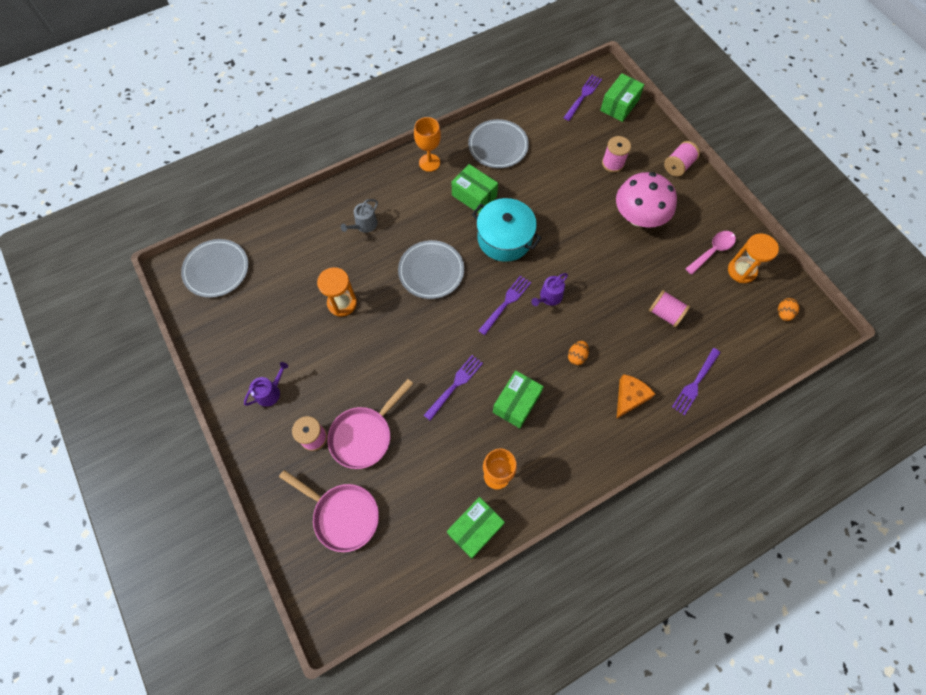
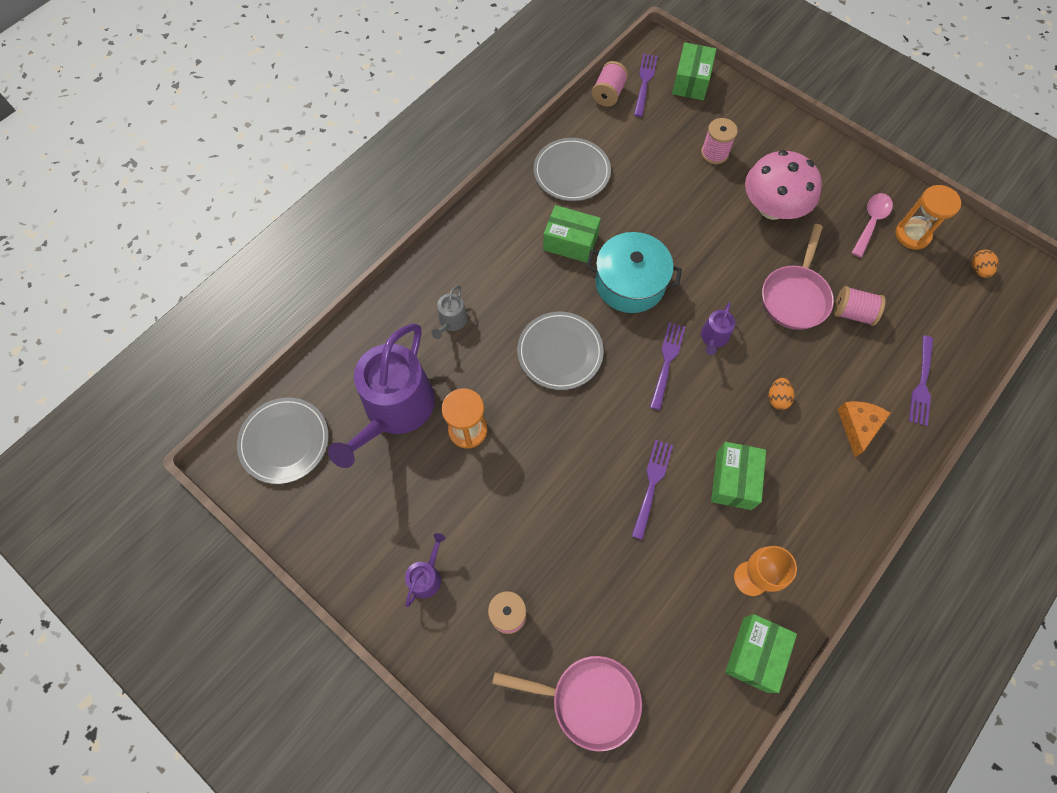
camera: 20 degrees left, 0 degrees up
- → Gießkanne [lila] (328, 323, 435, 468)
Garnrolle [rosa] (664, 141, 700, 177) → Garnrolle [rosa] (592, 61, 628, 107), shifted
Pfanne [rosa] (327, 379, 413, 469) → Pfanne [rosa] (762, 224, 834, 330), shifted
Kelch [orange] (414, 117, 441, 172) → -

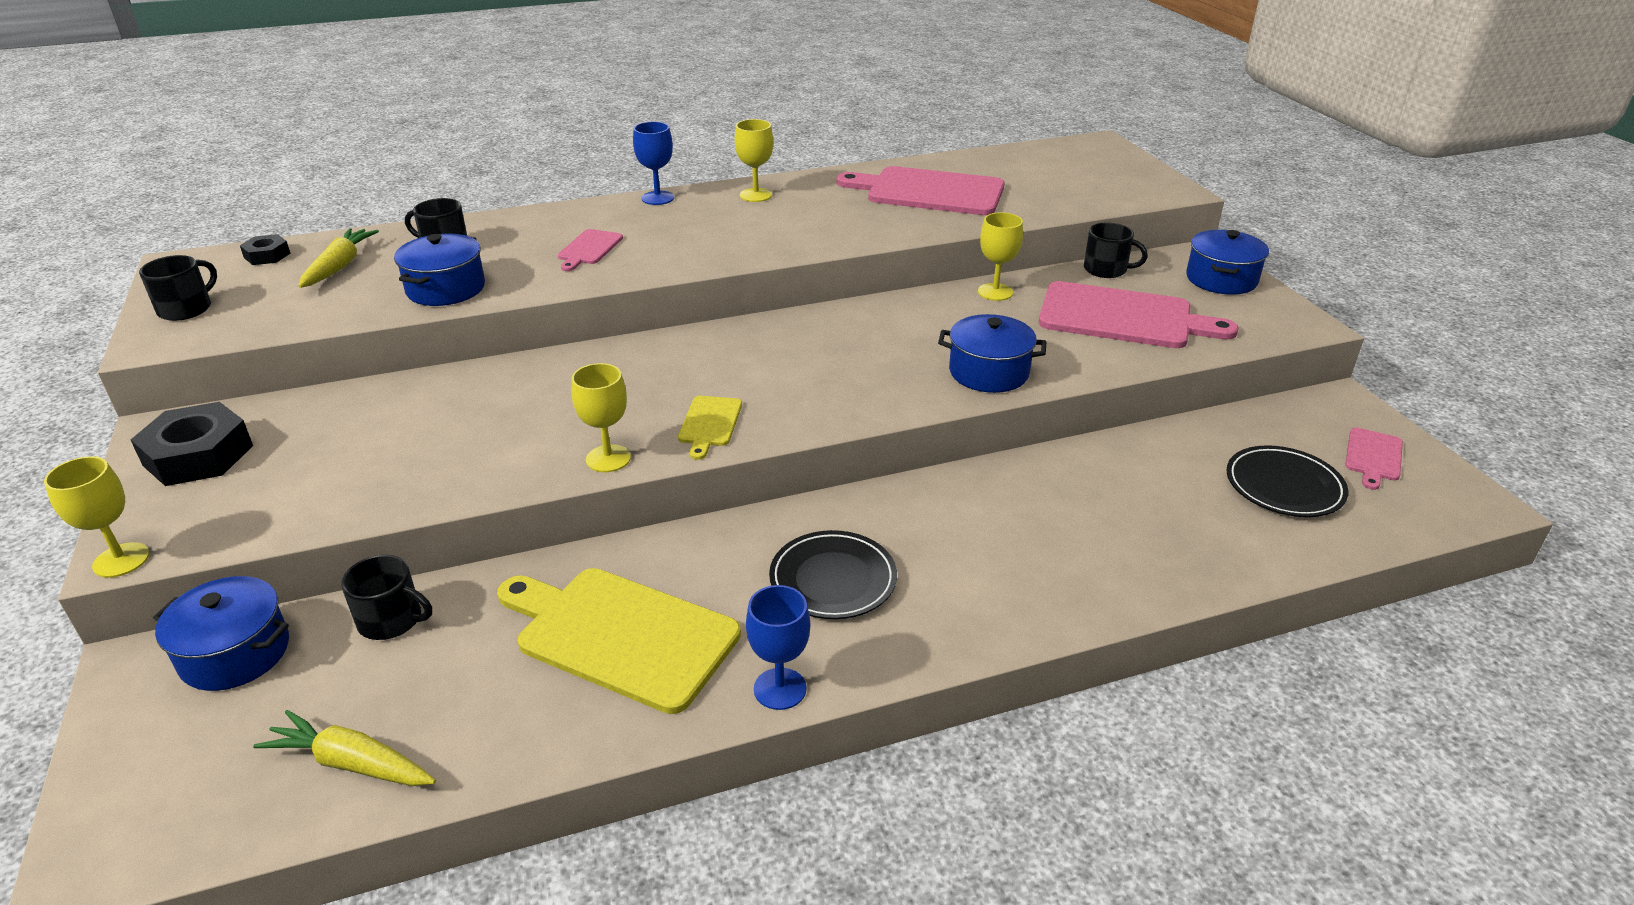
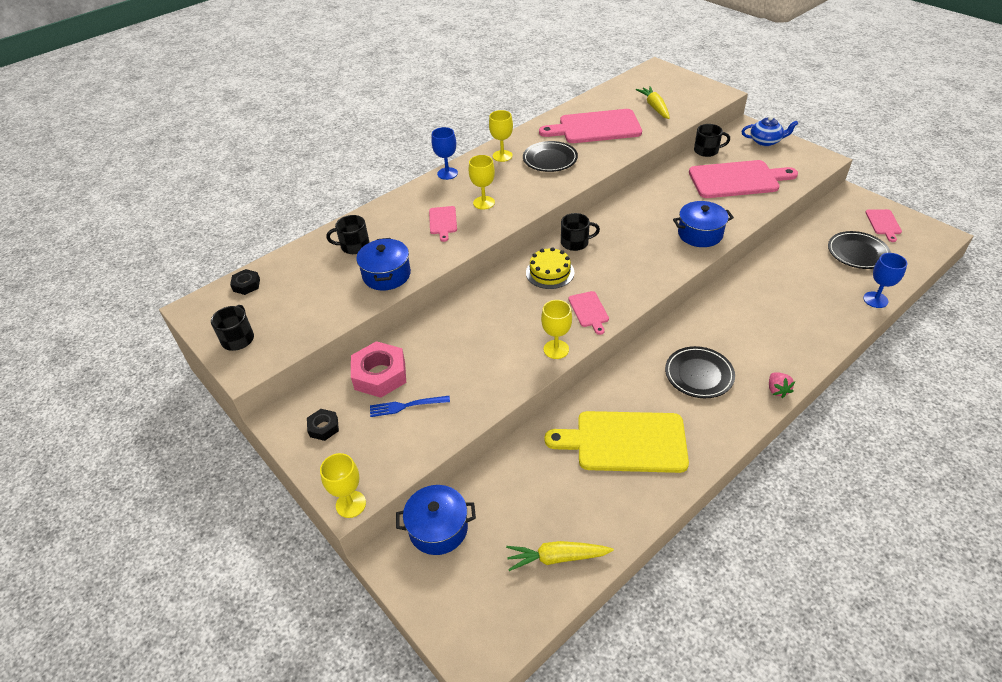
camera: 20 degrees left, 10 degrees up
Sechskantmutter [schwarz] (131, 402, 253, 486) → Sechskantmutter [schwarz] (307, 409, 339, 441), x0.53
- → Sechskantmutter [rosa] (351, 341, 406, 398)
- → Gabel [blau] (370, 396, 450, 417)
Kelch [gelb] (978, 212, 1023, 301) → Kelch [gelb] (469, 155, 495, 210), shifted
- → Teller [schwarz] (523, 141, 578, 172)
- → Kuchen [gelb] (526, 247, 575, 289)
Tasse [schwarz] (341, 555, 432, 640) → Tasse [schwarz] (561, 213, 600, 251), shifted
Schneidebrett [gelb] (678, 396, 742, 460) → Schneidebrett [rosa] (568, 291, 609, 335)
Karotte [gelb] (298, 228, 379, 288) → Karotte [gelb] (636, 86, 670, 119), shifted
Kochtopf [blau] (1186, 230, 1269, 295) → Teekanne [blau] (741, 116, 798, 146)
- → Erdbeere [rosa] (769, 372, 795, 398)
Kelch [blau] (746, 585, 810, 710) → Kelch [blau] (863, 253, 907, 308), shifted

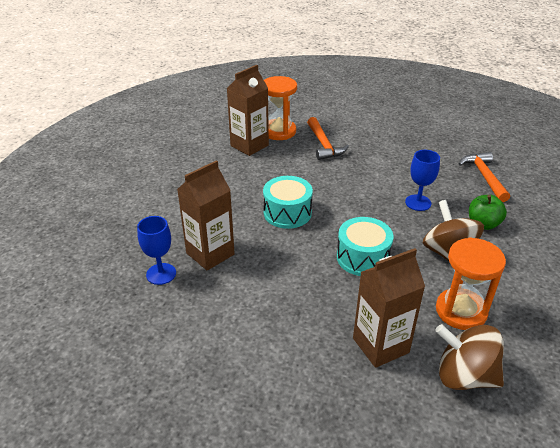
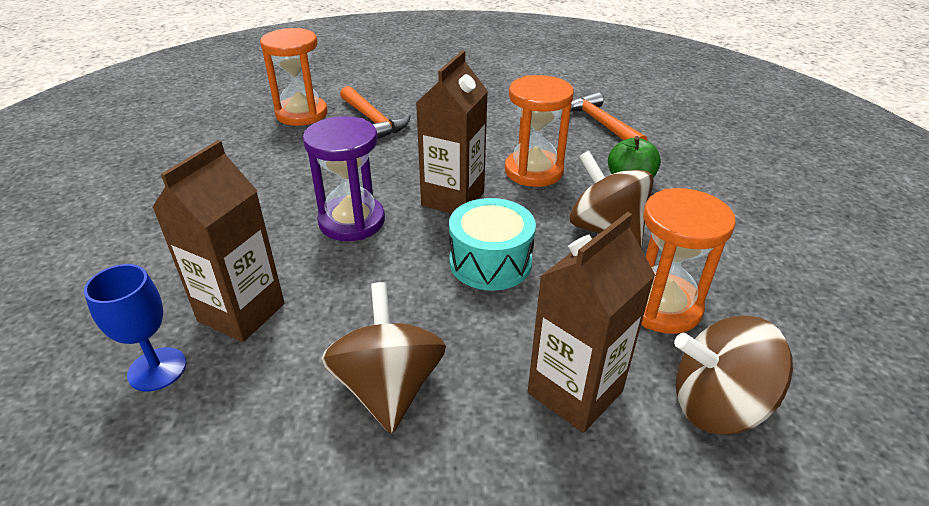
camera: 20 degrees left, 0 degrees up
Trommel [türkis] (263, 176, 313, 229) → Sanduhr [lila] (303, 116, 385, 241)
- → Kreisel [braun] (322, 282, 446, 434)
Getränkekarton [braun] (227, 65, 269, 156) → Getränkekarton [braun] (416, 51, 488, 214), shifted
Kelch [blau] (405, 150, 440, 211) → Sanduhr [orange] (505, 75, 574, 187)

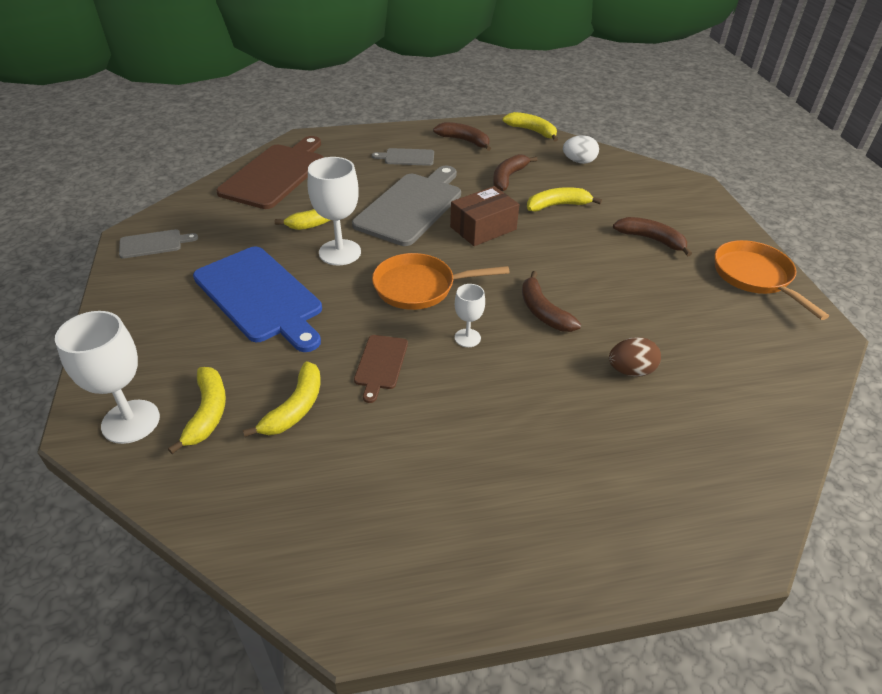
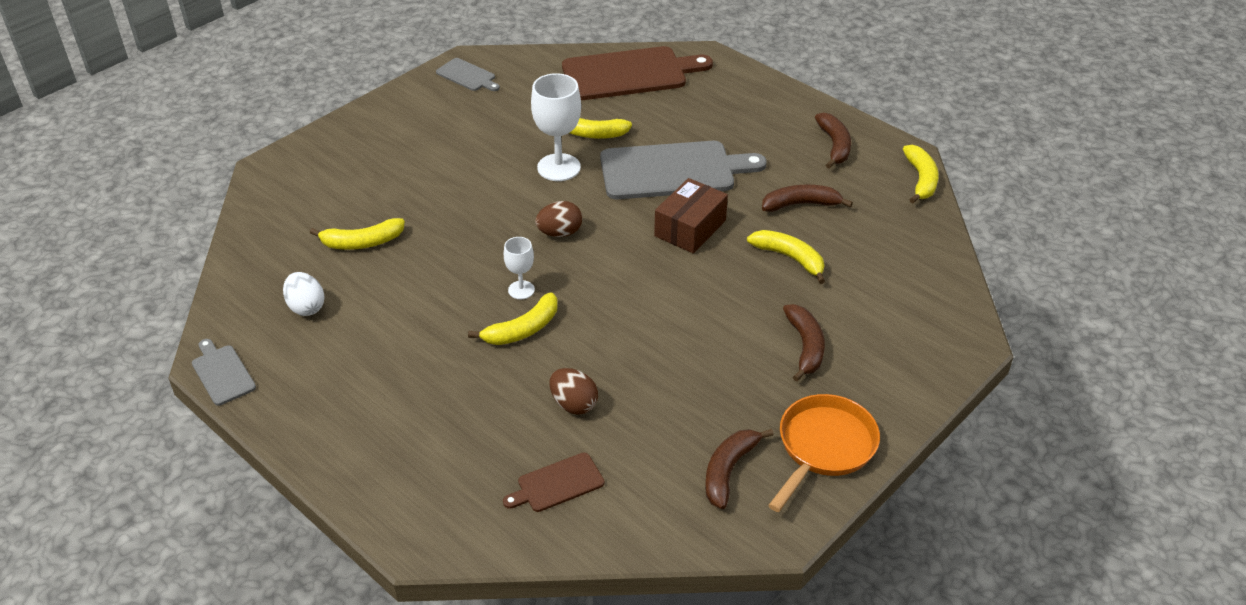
camera: 55 degrees right, 0 degrees up
Schneidebrett [grau] (372, 148, 434, 166) → Schneidebrett [grau] (192, 339, 256, 406), shifted
Ei [weiß] (563, 135, 599, 164) → Ei [weiß] (283, 272, 325, 316), shifted
Banane [gelb] (168, 367, 226, 454) → Banane [gelb] (468, 292, 558, 345), shifted
Schneidebrett [braun] (354, 335, 408, 403) → Schneidebrett [braun] (503, 452, 604, 512), shifted
Pfanne [orange] (372, 253, 510, 310) → Ei [braun] (535, 201, 582, 237)
Schachtel [braun] (450, 186, 519, 246) → Schachtel [braun] (654, 178, 728, 253), 75 degrees counterclockwise
Banane [braun] (522, 271, 581, 332) → Banane [braun] (705, 429, 774, 509), shifted
Kelch [weiß] (55, 311, 160, 444) → -
Schneidebrett [blau] (193, 247, 322, 352) → -

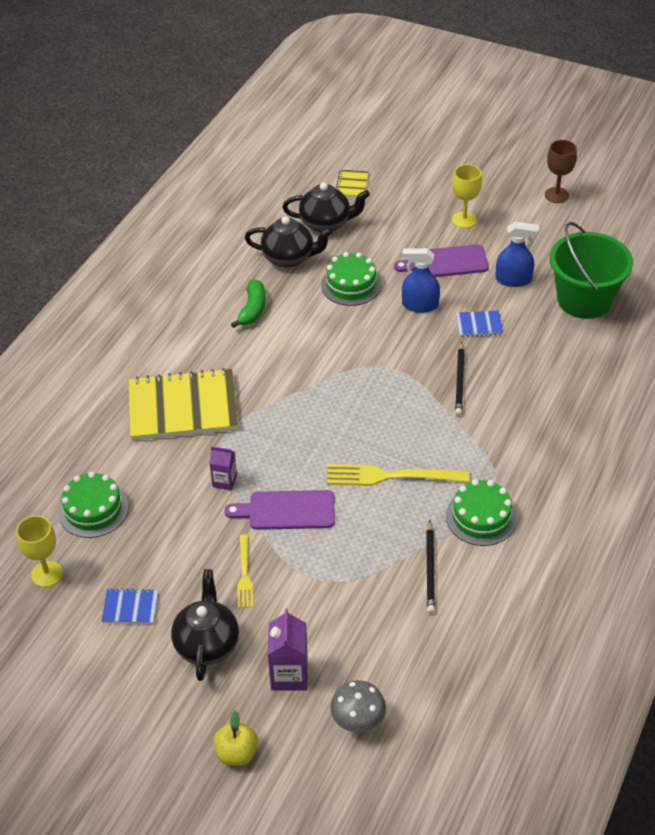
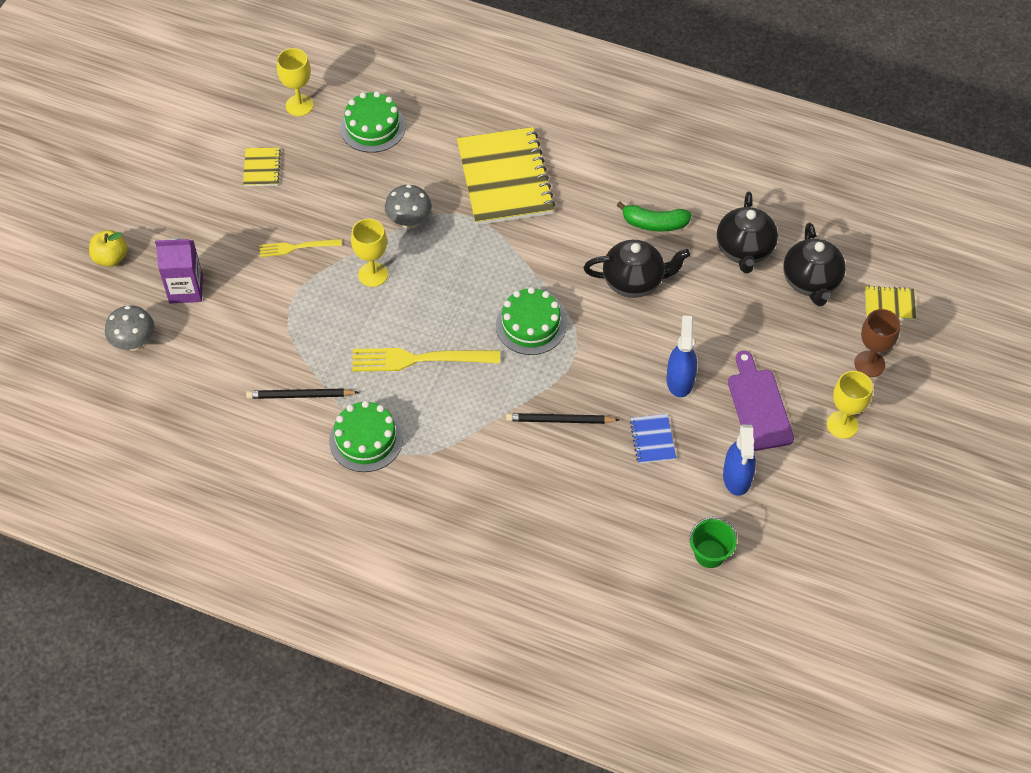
camera: 85 degrees right, 10 degrees up
Notizbuch [blau] (101, 588, 158, 624) → Notizbuch [gelb] (243, 147, 281, 186)
Schneidebrett [lila] (224, 490, 335, 530) → Kelch [gelb] (351, 219, 388, 287)
Gabel [gelb] (327, 464, 470, 486) → Gabel [gelb] (352, 348, 500, 372), 90 degrees counterclockwise
Getränkekarton [lila] (209, 446, 237, 490) → Pilz [grau] (385, 185, 432, 229)
Kuchen [grün] (321, 252, 381, 306) → Kuchen [grün] (496, 287, 566, 355), shifted
Teekanne [schwarz] (171, 569, 239, 681) → Teekanne [schwarz] (583, 240, 690, 298), shifted
Eimer [grün] (550, 222, 633, 319) → Eimer [grün] (689, 516, 737, 568), x0.46
Kelch [braun] (545, 140, 577, 203) → Kelch [braun] (854, 309, 900, 377), shifted

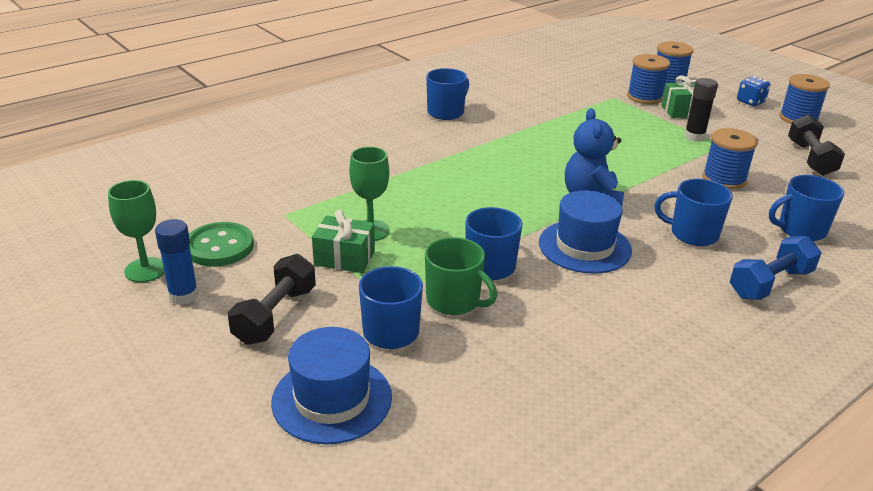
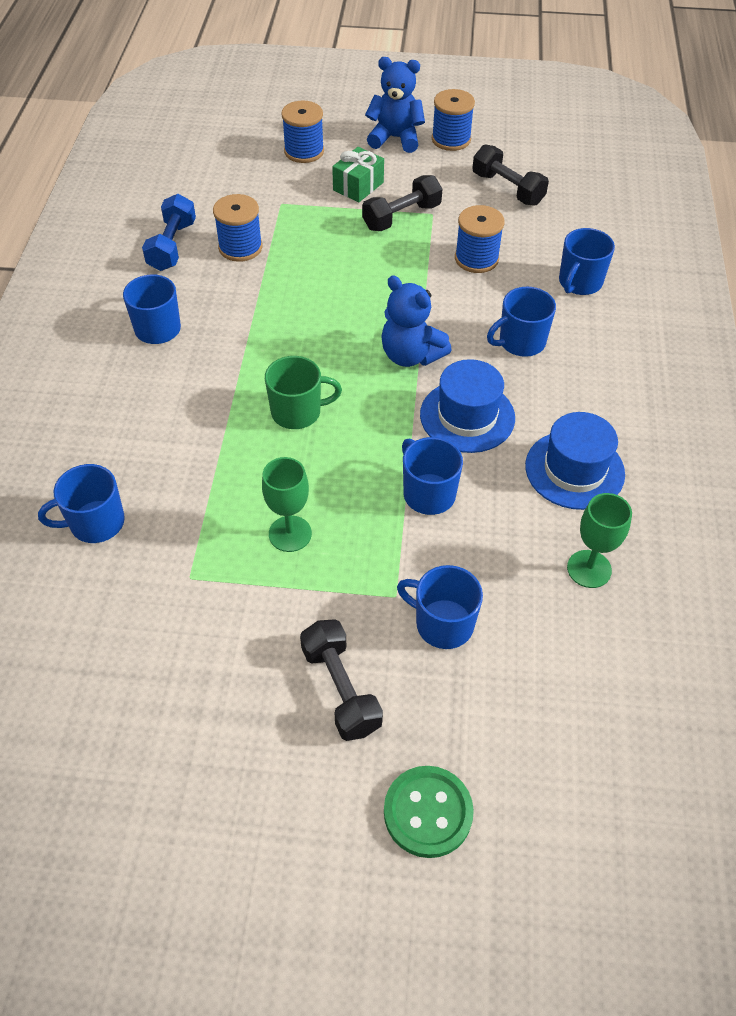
camera: 45 degrees left, 20 degrees up
- → Tasse [blau] (38, 464, 125, 543)
Hantel [blau] (730, 236, 821, 300) → Hantel [blau] (142, 194, 196, 271), shifted
Garnrolle [blau] (627, 54, 670, 104) → Garnrolle [blau] (213, 194, 263, 262), shifted
Tasse [grün] (425, 237, 497, 315) → Tasse [grün] (265, 356, 342, 429), shifted
Klebestift [schwarz] (684, 78, 718, 141) → Hantel [schwarz] (362, 175, 442, 231)
Spielwürfel [blau] (737, 76, 770, 106) → Teddybär [blau] (365, 57, 425, 153)
Knopf [grün] (189, 222, 254, 267) → Knopf [grün] (384, 766, 474, 858), shifted
Hut [blau] (271, 327, 392, 444) → Hut [blau] (525, 412, 625, 510), shifted
Kelch [grün] (108, 180, 165, 282) → Kelch [grün] (567, 493, 632, 588), shifted
Klebestift [blau] (155, 219, 199, 305) → -
Geschenk [grün] (312, 210, 375, 273) → -

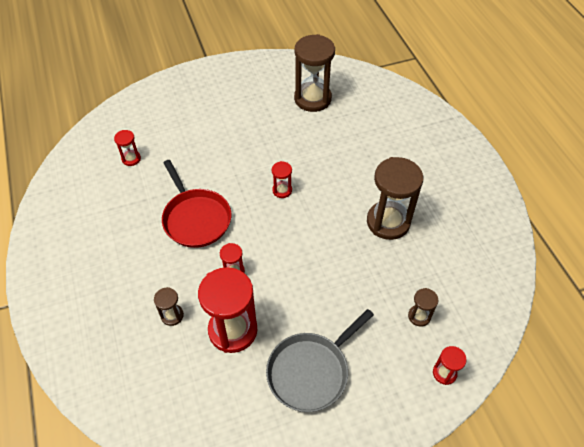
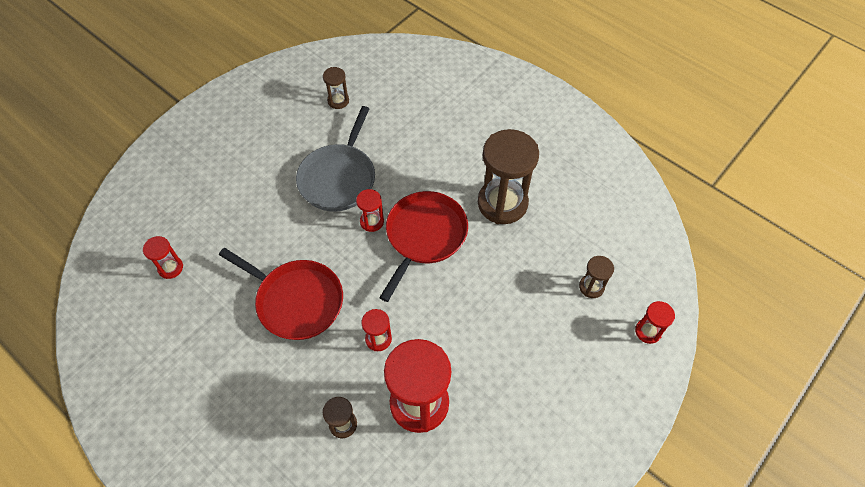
camera: 30 degrees left, 5 degrees up
Pfanne [grau] (266, 309, 374, 412) → Pfanne [grau] (296, 106, 375, 212), shifted
Sanduhr [braun] (294, 34, 335, 112) → Sanduhr [braun] (323, 67, 349, 109), x0.47
- → Pfanne [rot] (379, 191, 468, 302)

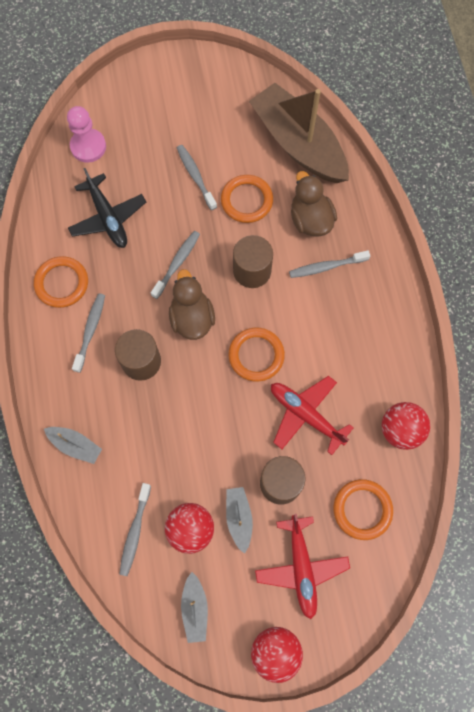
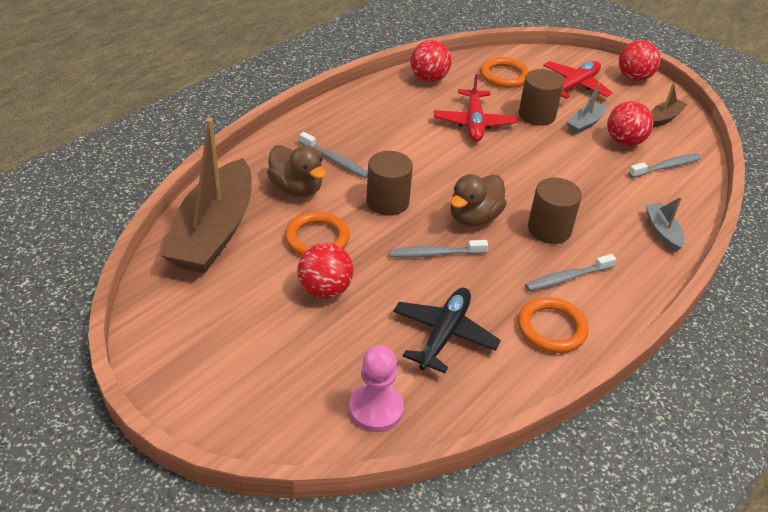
camera: 130 degrees left, 30 degrees down
Ente [braun] (291, 171, 337, 237) → Ente [braun] (267, 145, 326, 197), 75 degrees counterclockwise
Zahnbürste [grau] (177, 145, 217, 210) → Ball [rot] (297, 243, 353, 299)
Boot [grau] (181, 572, 208, 643) → Boot [braun] (651, 83, 688, 127)
Ring [orange] (229, 328, 285, 382) → -

